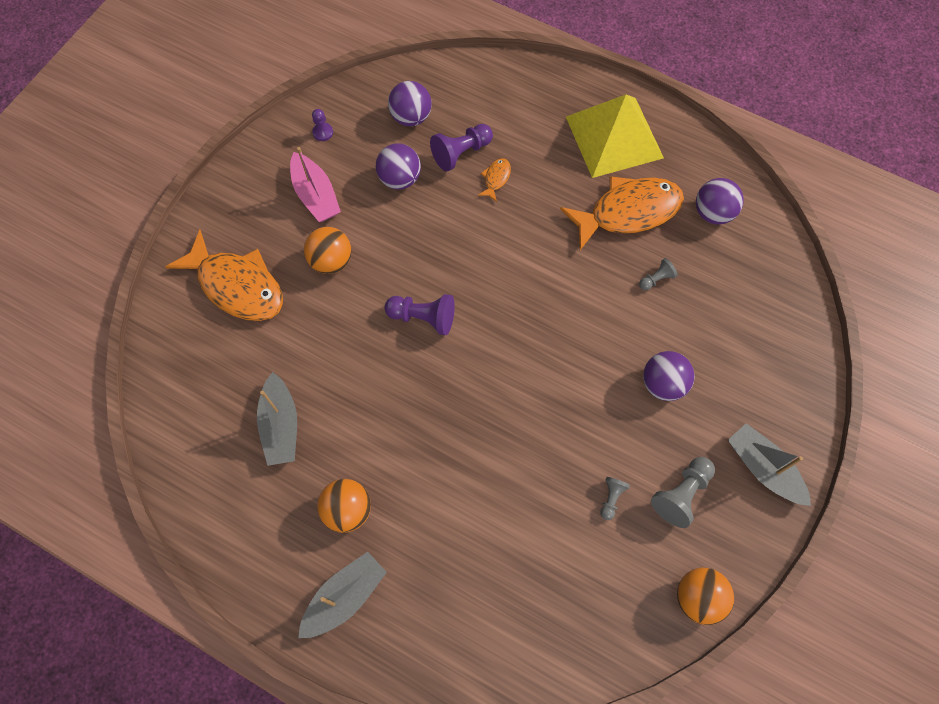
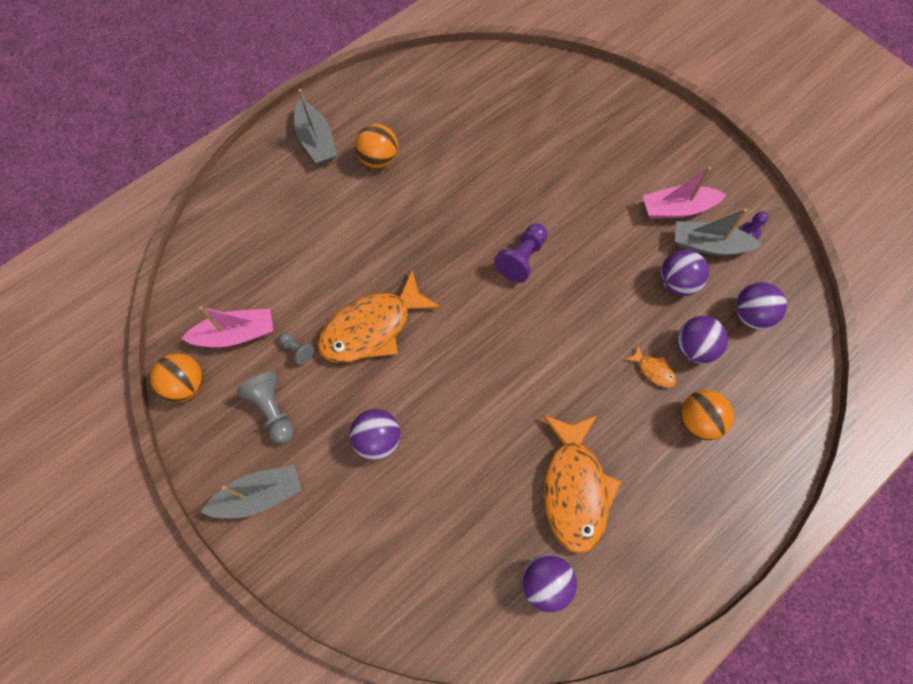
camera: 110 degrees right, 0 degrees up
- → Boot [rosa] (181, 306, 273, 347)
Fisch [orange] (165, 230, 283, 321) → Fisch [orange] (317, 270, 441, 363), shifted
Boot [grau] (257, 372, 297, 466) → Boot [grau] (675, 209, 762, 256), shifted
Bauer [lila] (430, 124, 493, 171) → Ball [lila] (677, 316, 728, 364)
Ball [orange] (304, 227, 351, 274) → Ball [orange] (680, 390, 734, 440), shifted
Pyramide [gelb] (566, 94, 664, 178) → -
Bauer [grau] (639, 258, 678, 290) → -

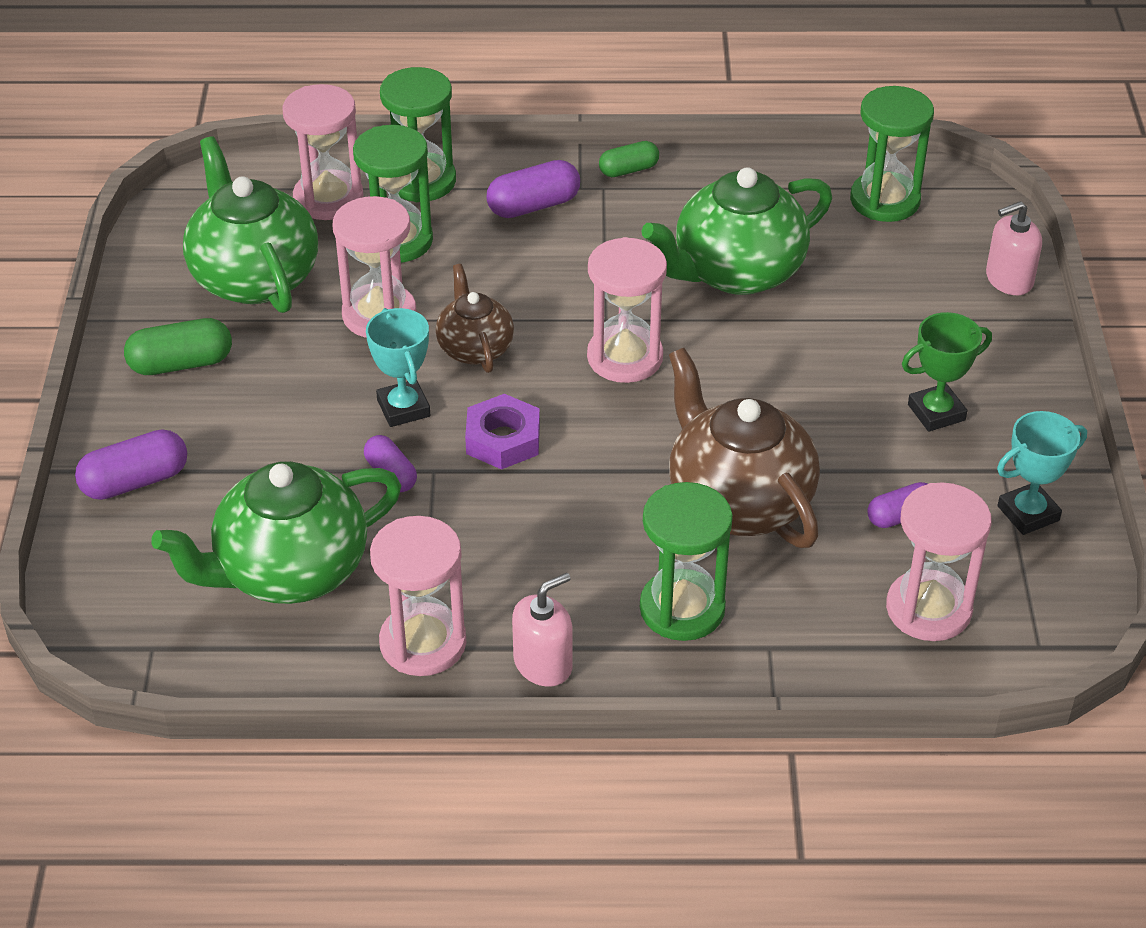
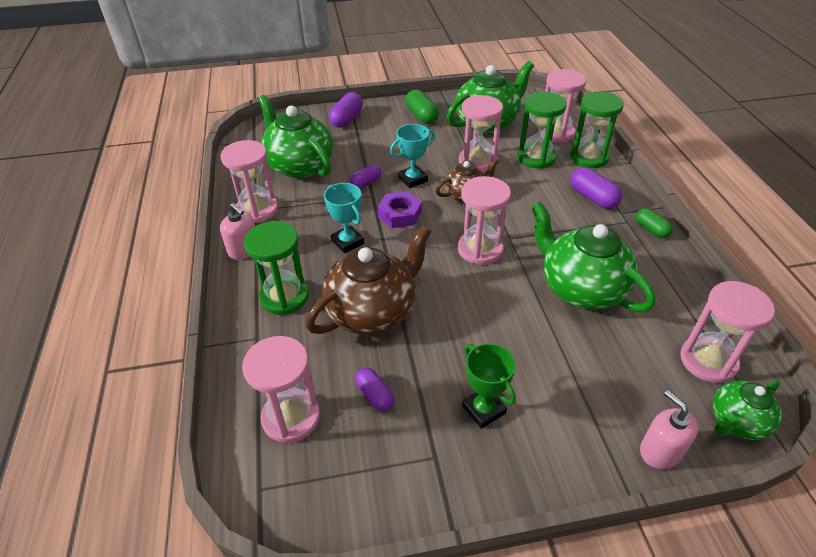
camera: 80 degrees right, 0 degrees up
Pokal [türkis] (997, 411, 1087, 535) → Pokal [türkis] (324, 183, 364, 254), shifted
Kapsel [lila] (75, 429, 187, 500) → Kapsel [lila] (329, 92, 363, 128), 60 degrees clockwise
Sanduhr [grün] (850, 86, 934, 222) → Sanduhr [rosa] (680, 281, 775, 383)
- → Teekanne [grün] (712, 380, 782, 440)

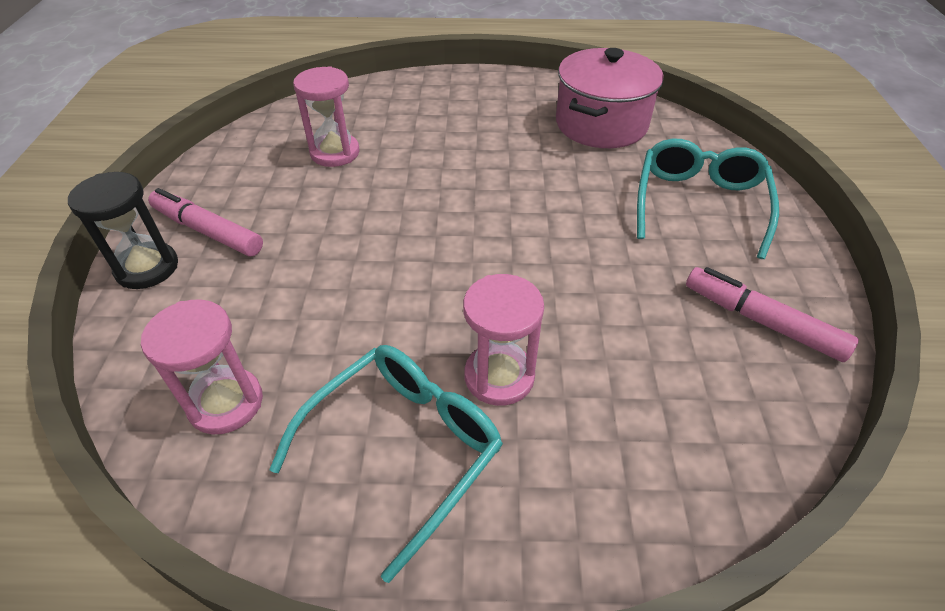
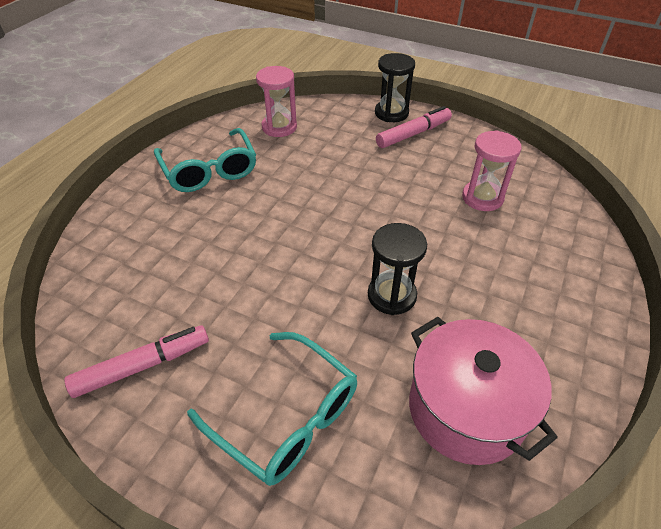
camera: 115 degrees right, 0 degrees up
- → Sanduhr [schwarz] (368, 223, 427, 315)
Sanduhr [rosa] (463, 274, 544, 406) → -

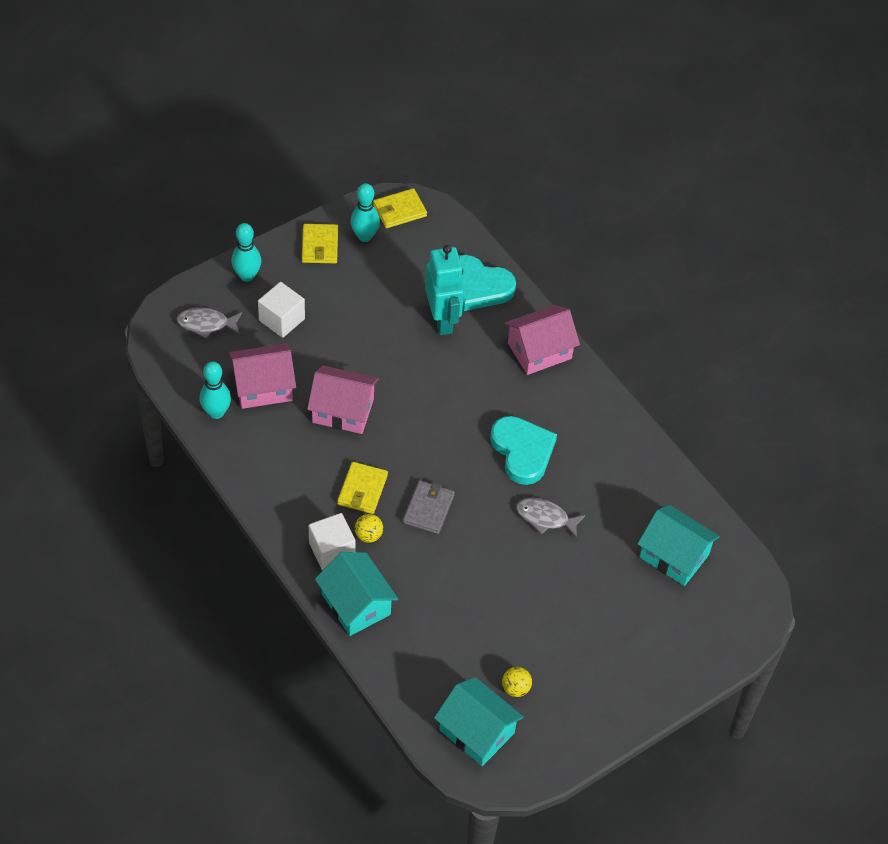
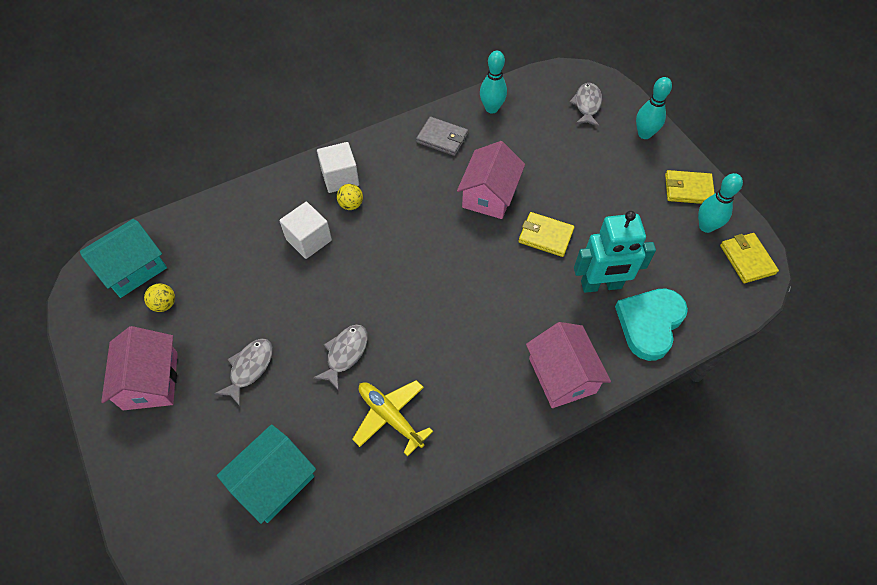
camera: 100 degrees right, 5 degrees up
Haus [rosa] (229, 343, 296, 409) → Haus [rosa] (101, 326, 178, 410), shifted
- → Fisch [grau] (214, 338, 273, 406)
Kubus [weiß] (258, 282, 305, 338) → Kubus [weiß] (279, 202, 332, 259), shifted
- → Flugzeug [gelb] (352, 380, 433, 457)
Geldbörse [grau] (403, 480, 455, 534) → Geldbörse [grau] (416, 116, 468, 156), shifted
Geldbörse [gelb] (337, 462, 388, 514) → Geldbörse [gelb] (518, 212, 575, 257), shifted
Haus [türkis] (315, 552, 398, 636) → -
Herz [türkis] (490, 416, 557, 485) → -

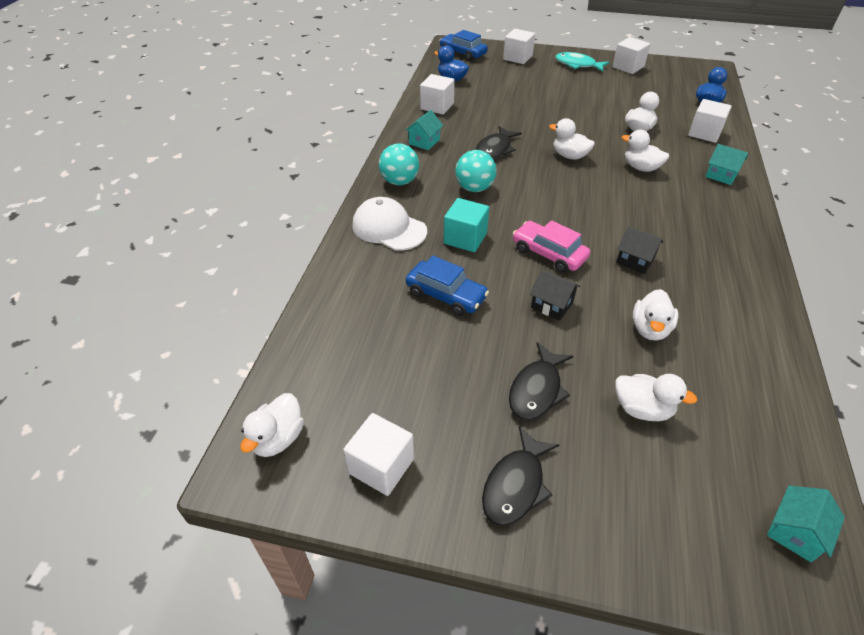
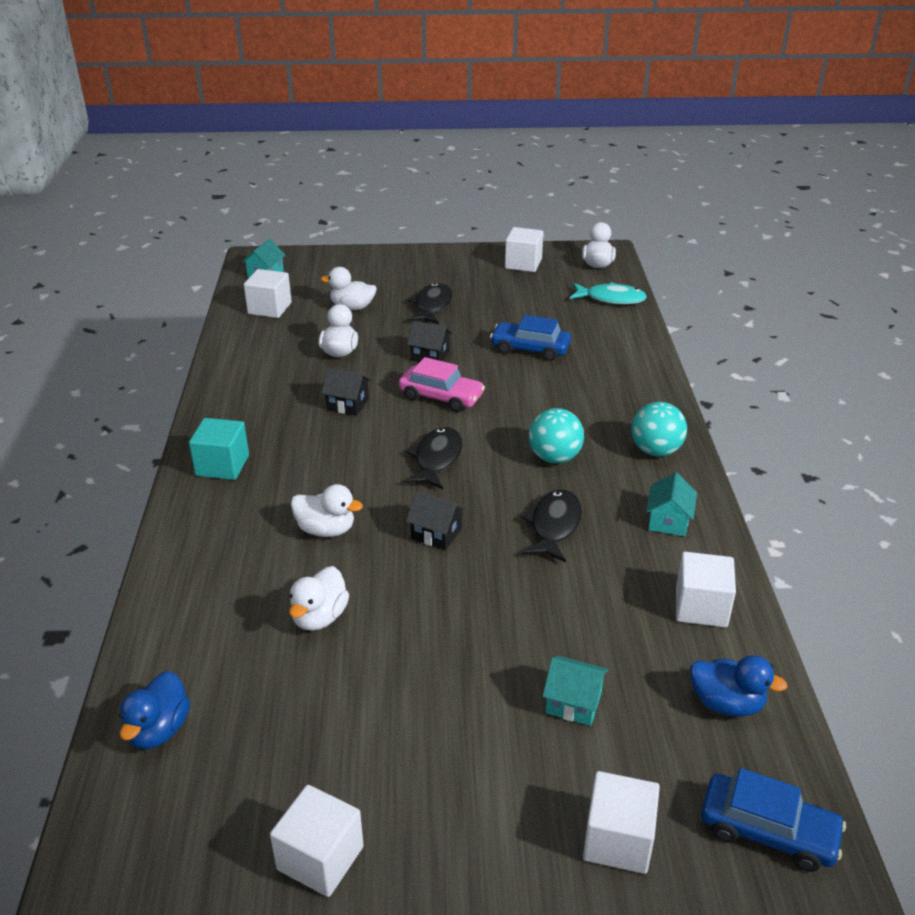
camera: 165 degrees right, 10 degrees down
Kubus [türkis] (444, 198, 489, 252) → Kubus [türkis] (189, 418, 249, 480), shifted
Kubus [weiß] (688, 99, 732, 143) → Kubus [weiß] (244, 269, 292, 318), shifted
Fisch [schwarz] (482, 426, 559, 526) → Fisch [schwarz] (404, 427, 463, 489), shifted
Ente [weiß] (549, 118, 595, 160) → Haus [schwarz] (406, 491, 467, 550)
Haus [türkis] (705, 144, 748, 185) → Haus [türkis] (542, 656, 608, 726), shifted
Fisch [türkis] (555, 52, 609, 72) → Fisch [türkis] (570, 282, 647, 305), shifted
Kappe [weiß] (353, 197, 427, 251) → -

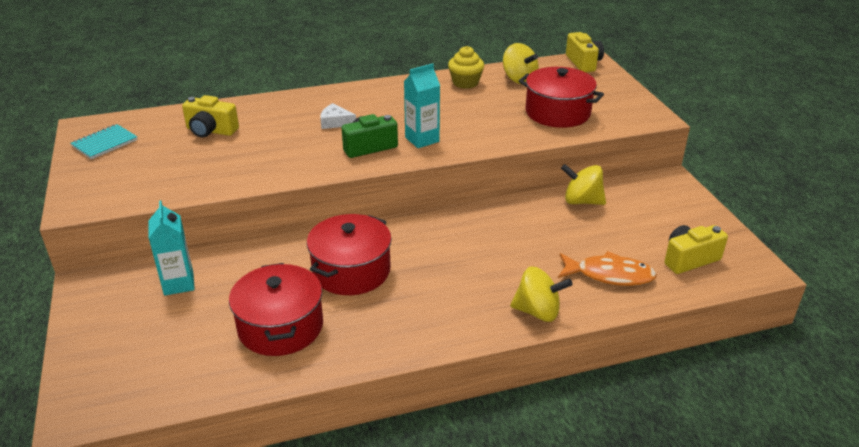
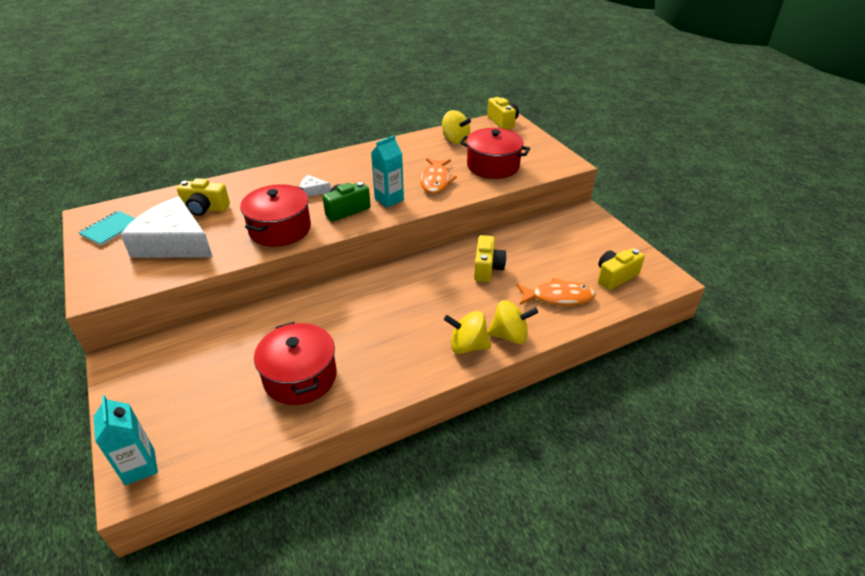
camera: 10 degrees left, 5 degrees up
Getränkekarton [türkis] (149, 201, 195, 296) → Getränkekarton [türkis] (94, 395, 158, 485), shifted
- → Käse [weiß] (120, 196, 213, 258)
Kochtopf [rot] (307, 214, 392, 295) → Kochtopf [rot] (240, 184, 311, 247), shifted
- → Fisch [orange] (420, 158, 457, 194)
Kreisel [gelb] (561, 164, 606, 205) → Kreisel [gelb] (444, 311, 491, 354), shifted
- → Kamera [gelb] (474, 235, 506, 282)
Muffin [gelb] (448, 46, 484, 89) → -

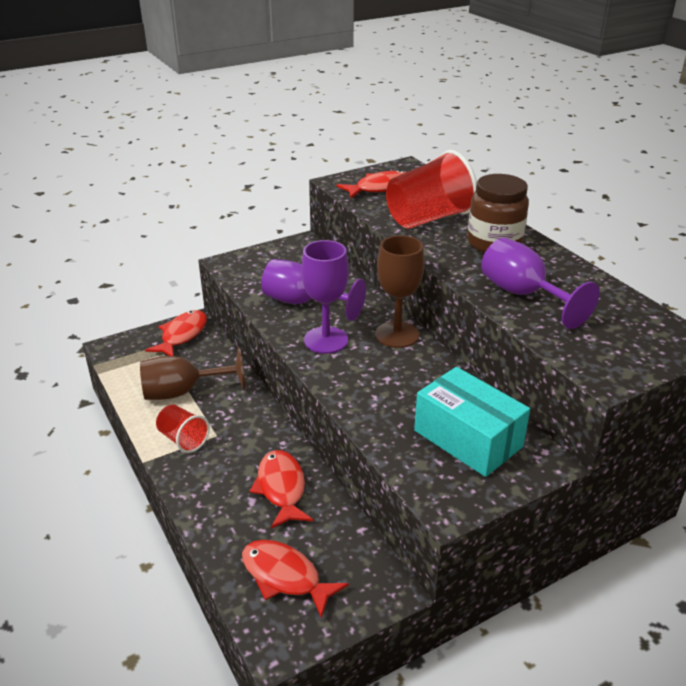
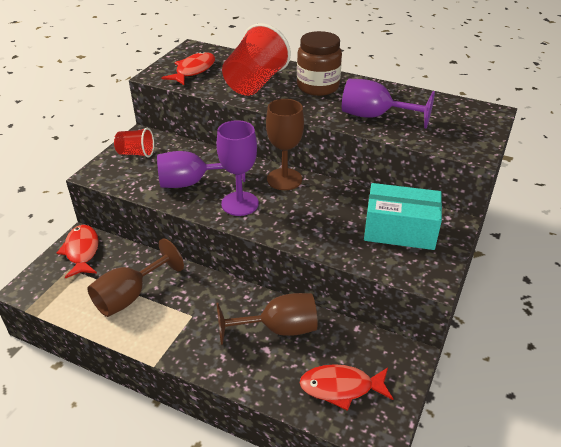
camera: 35 degrees left, 5 degrees up
Becher [rot] (156, 405, 210, 453) → Becher [rot] (114, 128, 154, 158), shifted
Fisch [rot] (250, 450, 313, 529) → Kelch [braun] (217, 293, 318, 345)

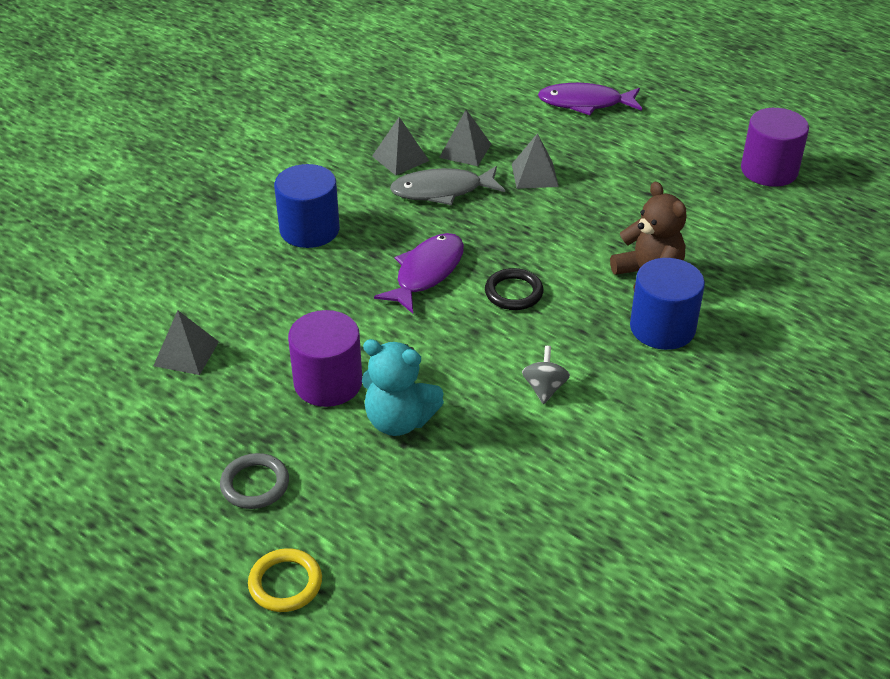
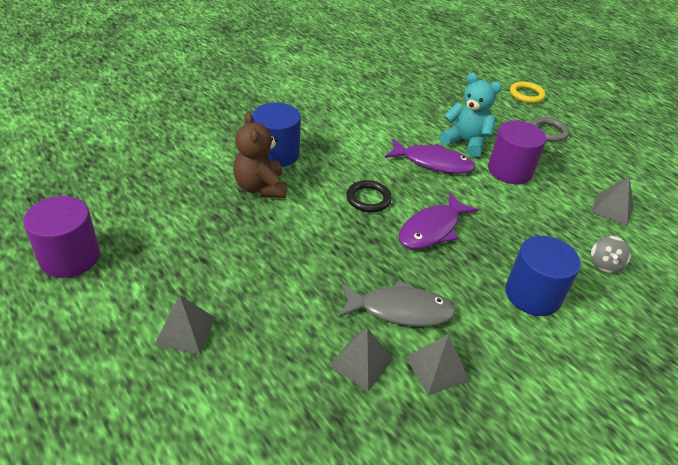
camera: 170 degrees left, 0 degrees up
Pyramide [grau] (512, 133, 559, 189) → Pyramide [grau] (154, 295, 215, 354), shifted
Fisch [lila] (538, 83, 642, 115) → Fisch [lila] (385, 139, 476, 174), shifted
Kreisel [grau] (522, 346, 570, 404) → Kreisel [grau] (591, 236, 631, 273), shifted

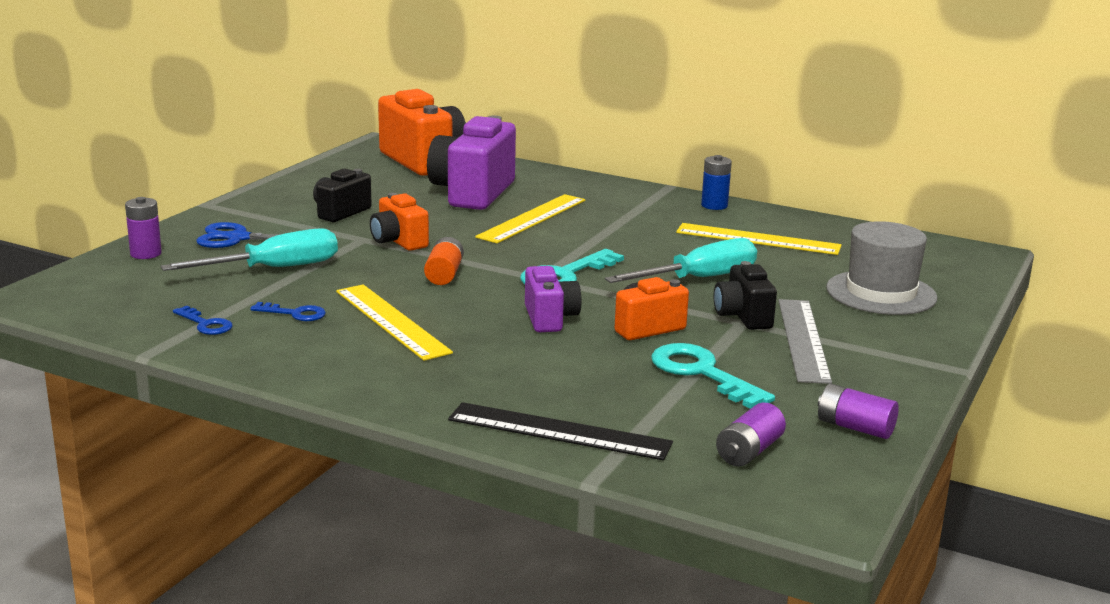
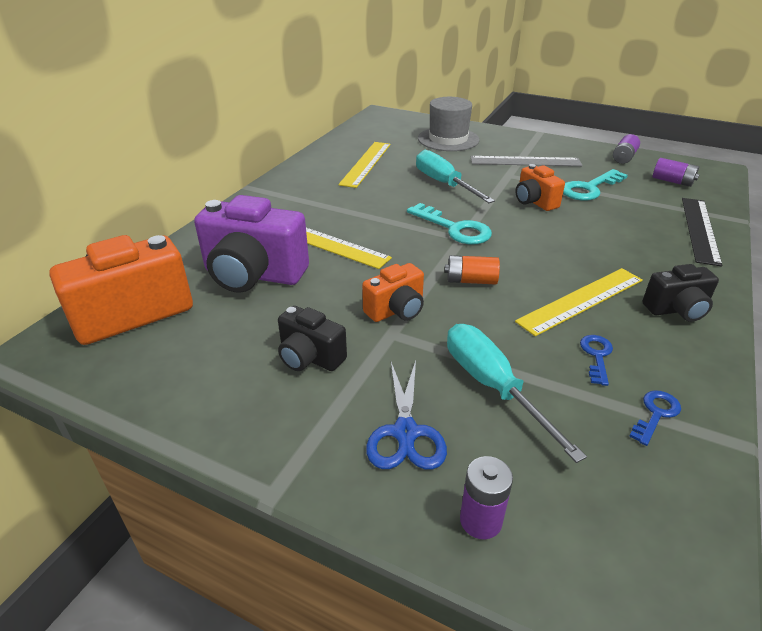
camera: 90 degrees left, 15 degrees up
Kamera [schwarz] (714, 261, 777, 330) → Kamera [schwarz] (642, 264, 719, 322), shifted
Kamera [lila] (525, 266, 581, 332) → -
Batterie [blau] (701, 155, 732, 210) → -

